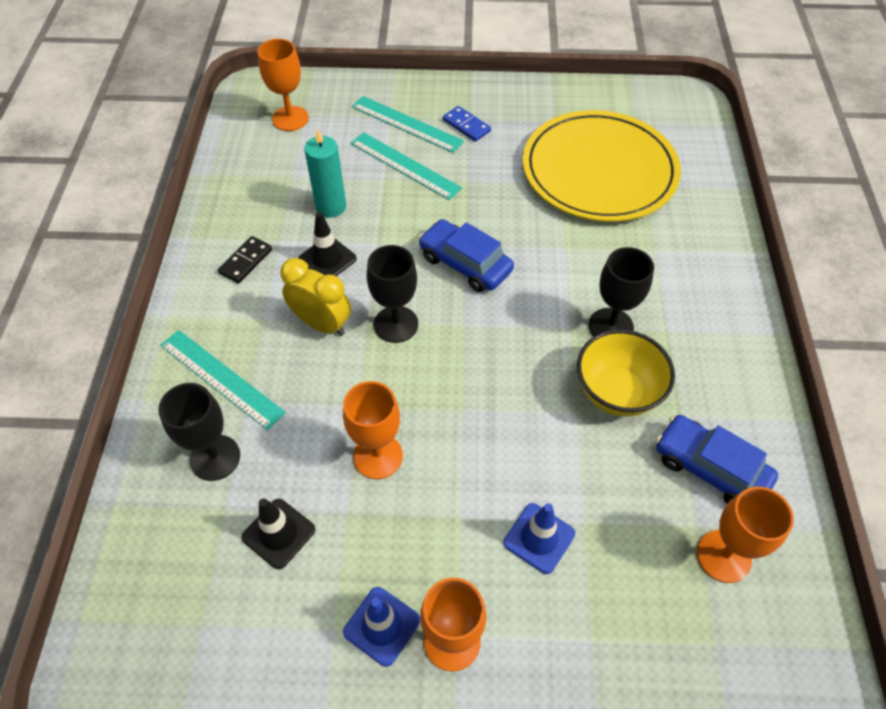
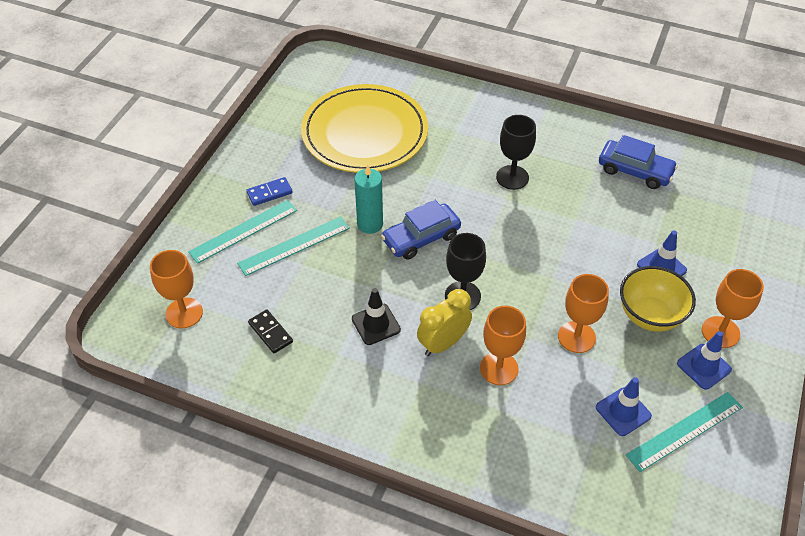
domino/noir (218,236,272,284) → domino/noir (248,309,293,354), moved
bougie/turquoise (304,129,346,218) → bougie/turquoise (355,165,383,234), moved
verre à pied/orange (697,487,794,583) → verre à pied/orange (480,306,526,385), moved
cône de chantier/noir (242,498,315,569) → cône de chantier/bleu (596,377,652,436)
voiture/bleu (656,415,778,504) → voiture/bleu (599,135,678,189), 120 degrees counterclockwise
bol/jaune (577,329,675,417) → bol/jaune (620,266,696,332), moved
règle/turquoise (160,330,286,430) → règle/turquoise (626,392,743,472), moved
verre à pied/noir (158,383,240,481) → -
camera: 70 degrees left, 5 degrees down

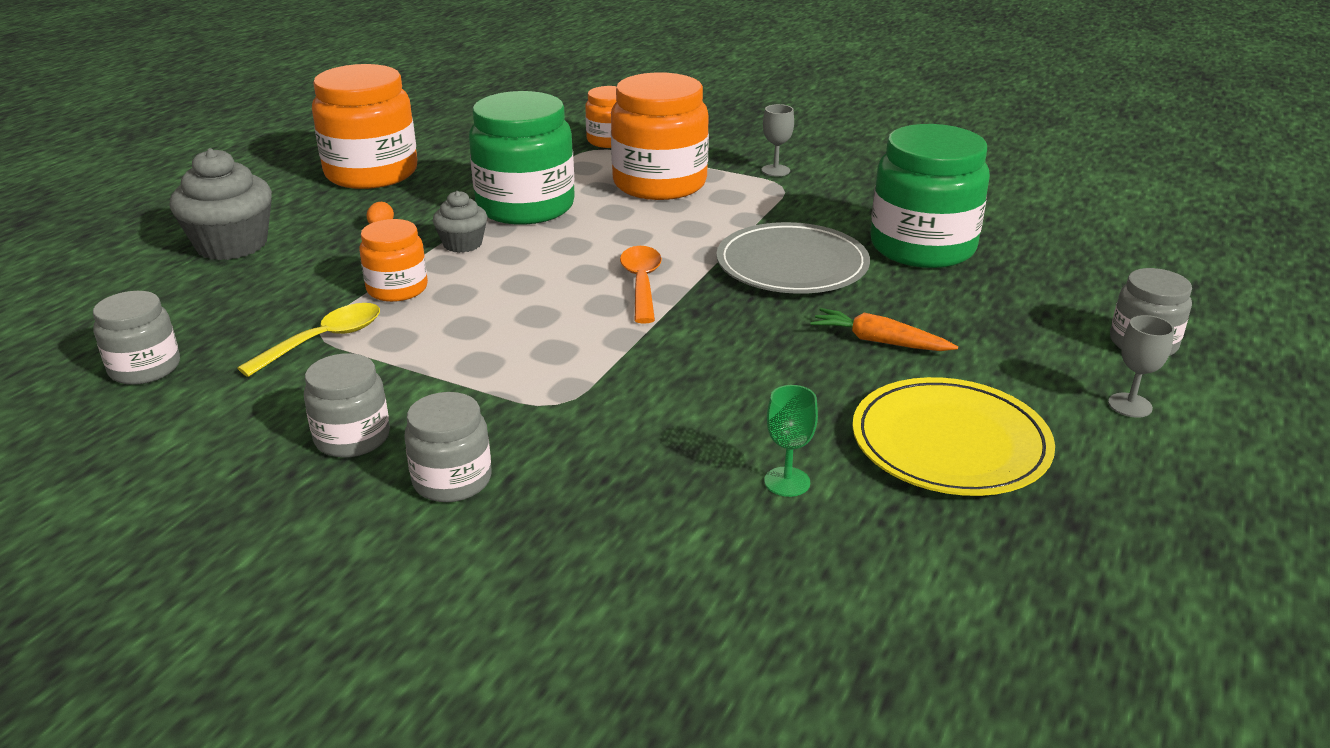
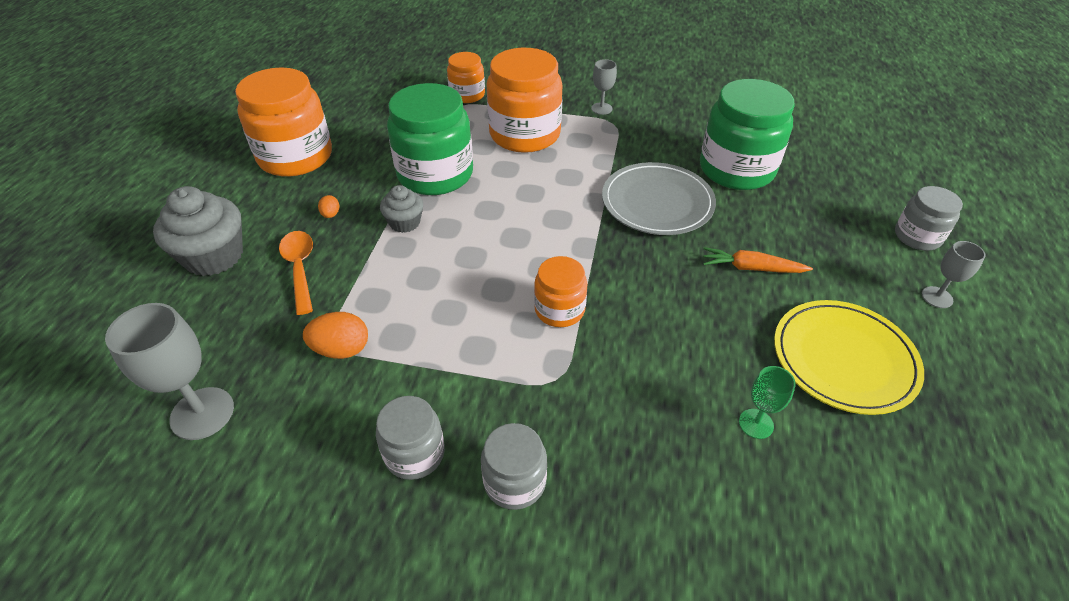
bocal/gris (93,291,180,385) → verre à pied/gris (105,303,234,440)
cuillère/orange (620,246,662,323) → cuillère/orange (279,231,313,315), moved
cuillère/jaune (237,303,380,377) → œuf/orange (303,312,368,359)
bocal/orange (359,219,428,302) → bocal/orange (534,256,588,327), moved
camera: 15 degrees left, 15 degrees up

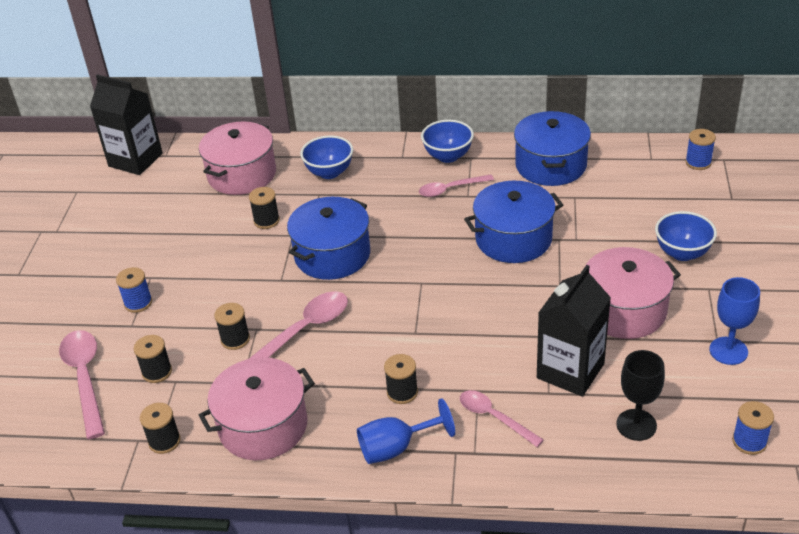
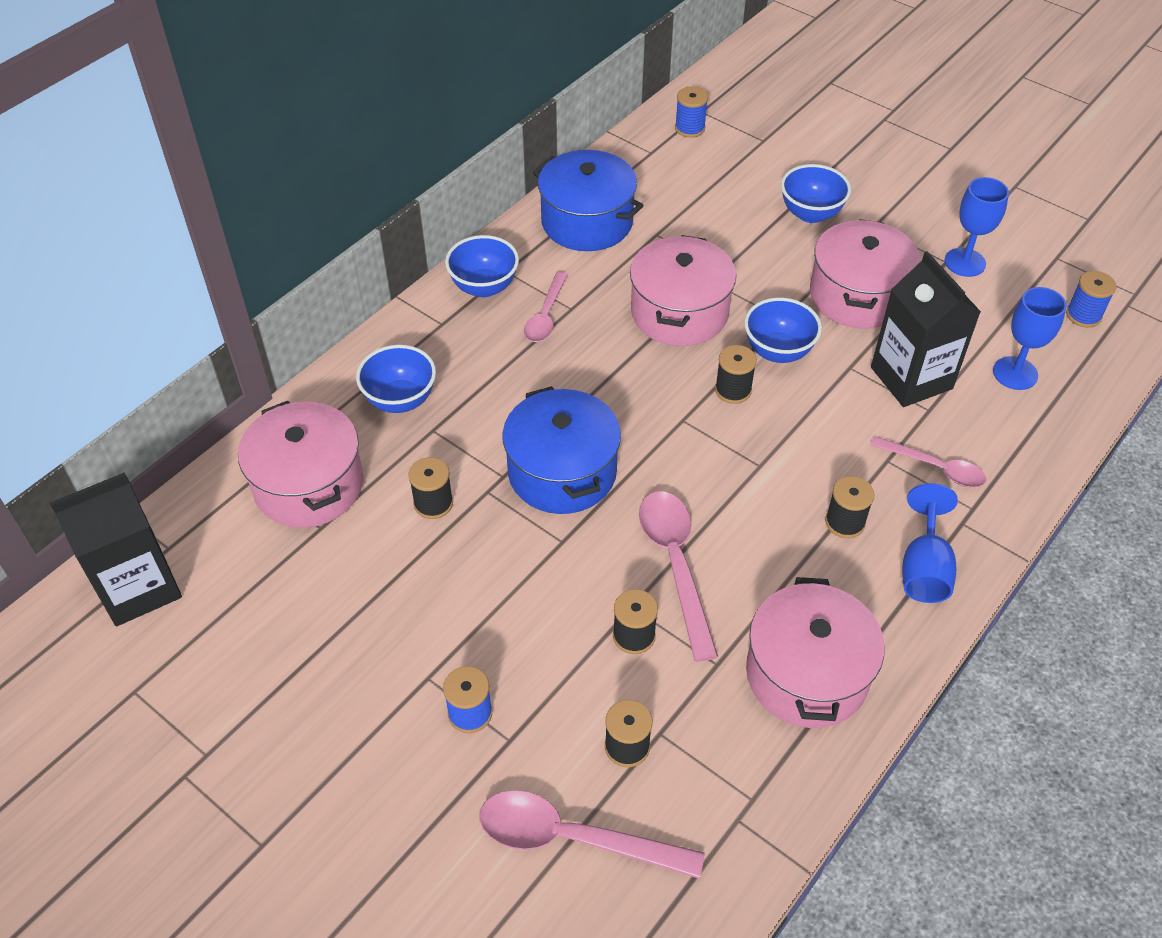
marmite/bleu (464,181,563,263) → marmite/rose (630,235,736,346)
bobine/noir (140,403,181,454) → bobine/noir (715,345,757,404), moved
- → bol/bleu (744,298,822,363)
cuillère/rose (460,390,544,447) → cuillère/rose (870,436,986,487), 135 degrees counterclockwise
verre à pied/noir (616,350,665,441) → verre à pied/bleu (993,287,1067,390)
camera: 60 degrees left, 10 degrees up

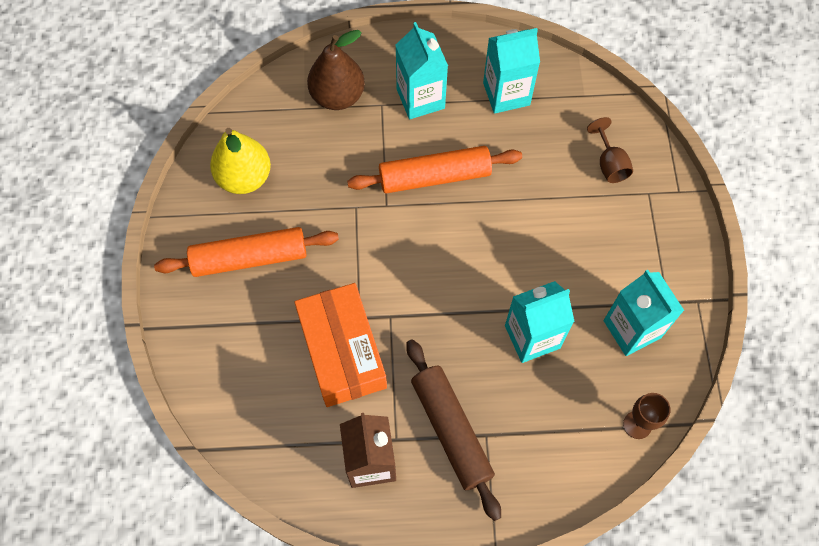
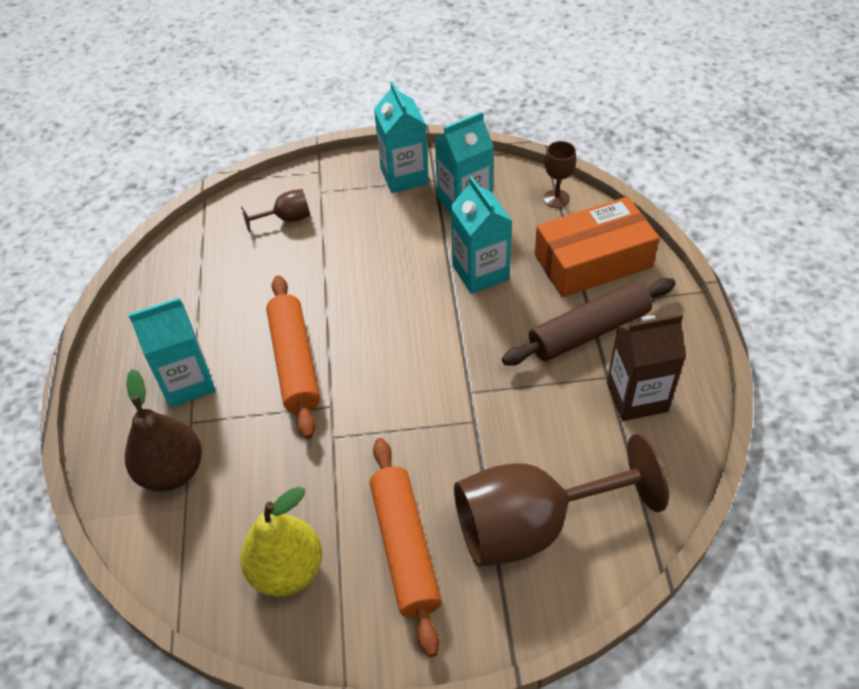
brique de lait/turquoise (483,28,540,114) → brique de lait/turquoise (374,81,429,193), moved
- → verre à pied/marron (454,434,669,567)
boîte/orange (294,283,387,407) → boîte/orange (535,197,660,297), moved
camera: 90 degrees left, 15 degrees down

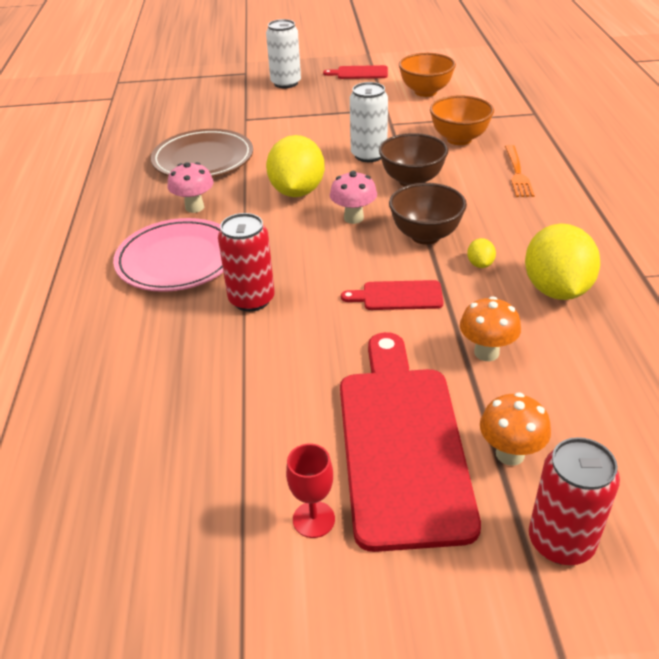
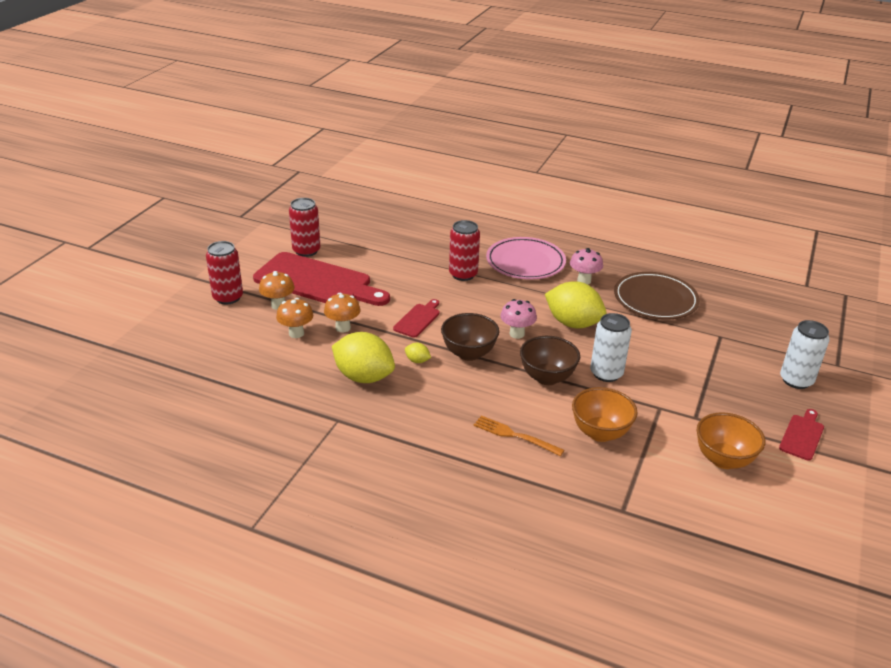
- → champignon/orange (276,298,313,338)
verre à pied/rouge (286,444,335,538) → canette/rouge (289,198,321,257)
camera: 115 degrees right, 5 degrees down

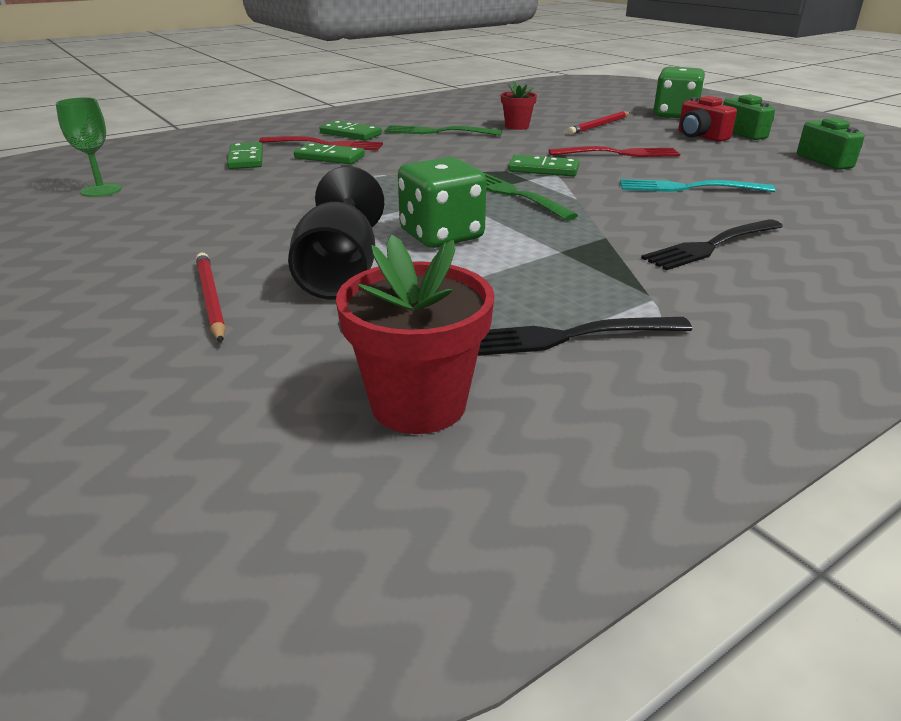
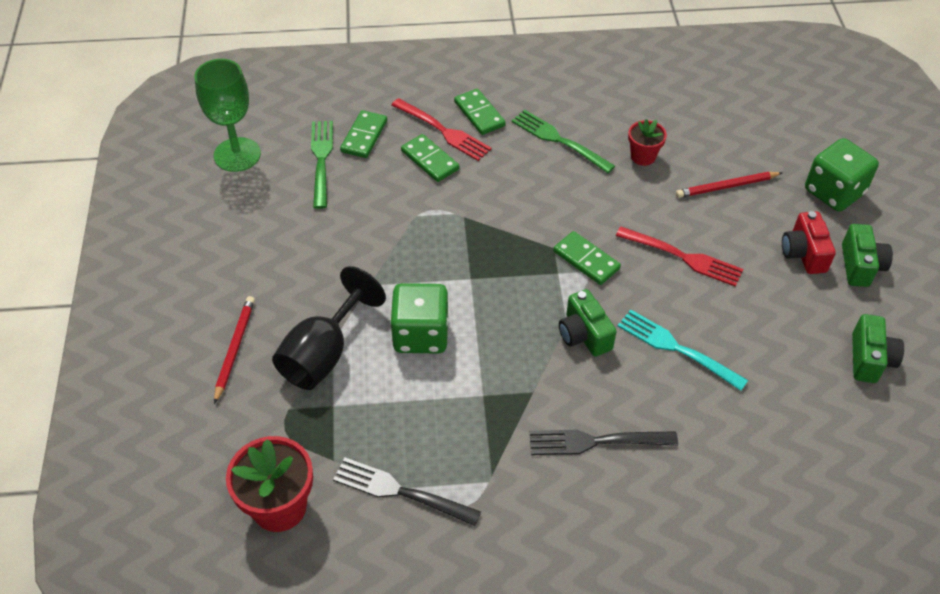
verre à pied/vert (56,97,122,197) → verre à pied/vert (194,59,261,172), x1.53
fourchette/vert (484,173,578,220) → fourchette/vert (311,121,333,209), moved
- → appareil photo/vert (559,289,617,357)
camera: 30 degrees right, 20 degrees up

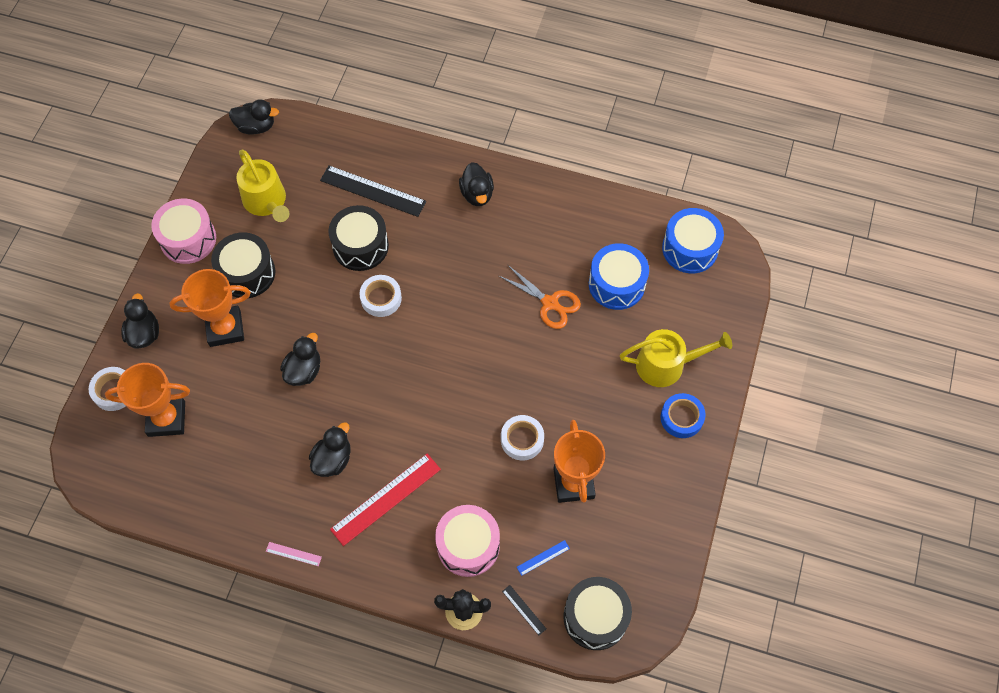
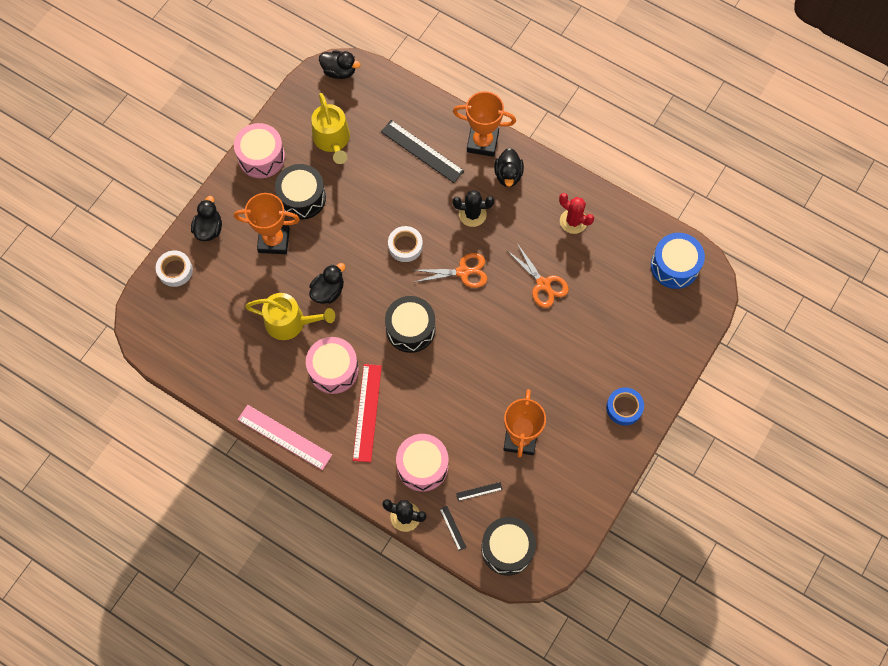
règle/rose (266,542,322,566) → règle/rose (238,405,332,470), x2.24
arrosoir/jaune (620,329,732,387) → arrosoir/jaune (245,293,335,340), moved
canard/noir (309,422,351,477) → tambour/rose (306,337,359,394)
règle/rouge (330,454,441,546) → règle/rouge (353,364,382,462), 60 degrees counterclockwise
tambour/noir (328,205,389,271) → tambour/noir (385,296,436,353), moved
- → ciseaux/orange (413,253,487,288)
trophée/orange (105,363,190,437) → trophée/orange (453,91,516,157), moved
- → cactus/noir (453,190,494,227)
règle/bleu (517,540,570,576) → règle/noir (456,482,502,501)
- → cactus/rouge (559,193,594,234)
ruban adhésif/blanc (501,415,544,460) → -
tambour/bleu (589,243,649,310) → -
camera: 15 degrees right, 5 degrees up

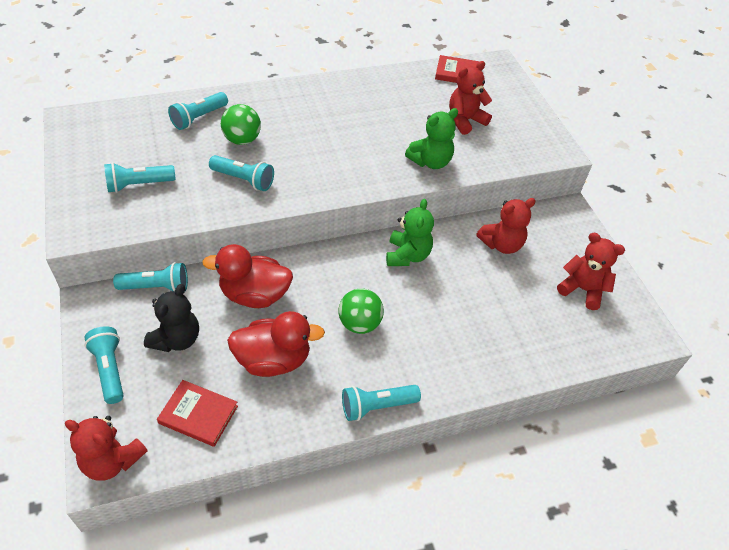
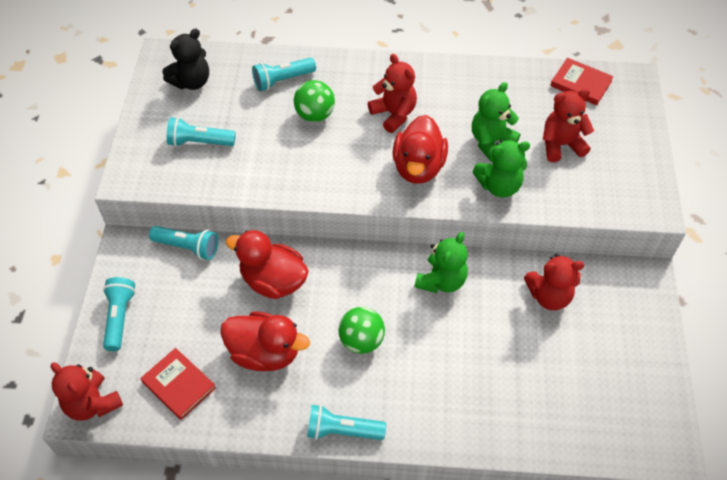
ours en peluche/noir (144,284,199,352) → ours en peluche/noir (163,29,209,90), moved
ours en peluche/rouge (557,233,625,310) → ours en peluche/rouge (368,54,417,133), moved
- → canard/rouge (392,115,448,184)
- → ours en peluche/vert (472,82,521,162)
lampe de poche/turquoise (209,155,274,191) → -
camera: 25 degrees right, 5 degrees up

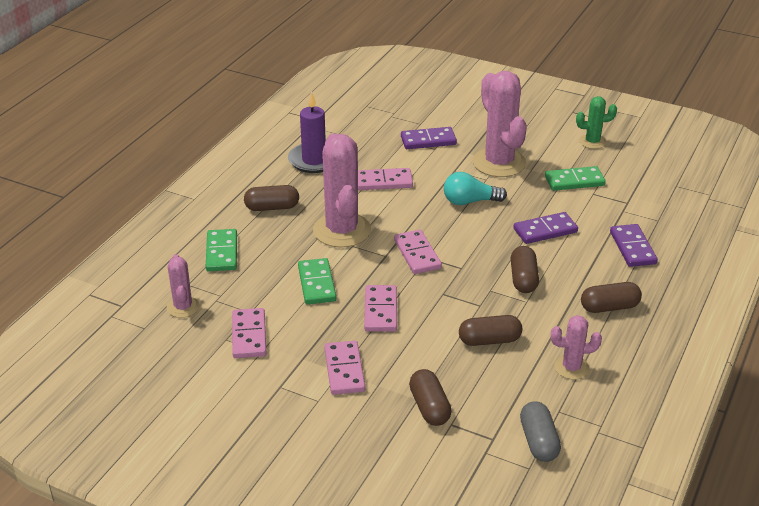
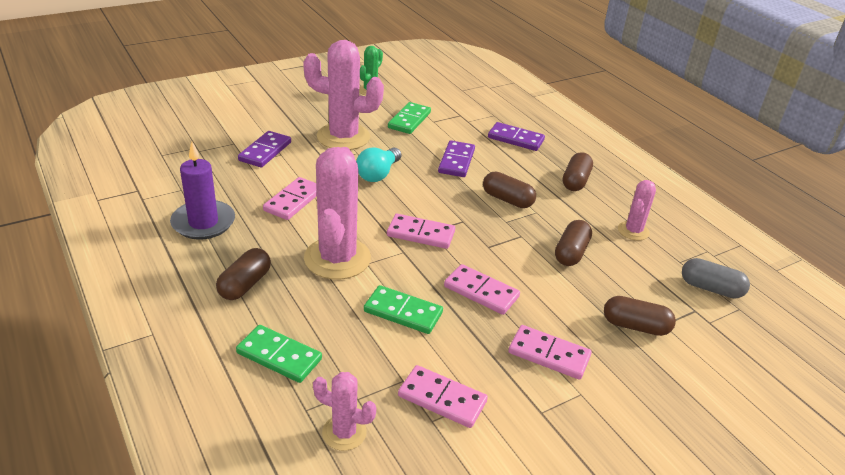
cactus/rose (313,134,371,248) → cactus/rose (304,147,371,280), 75 degrees clockwise
camera: 60 degrees left, 0 degrees up

